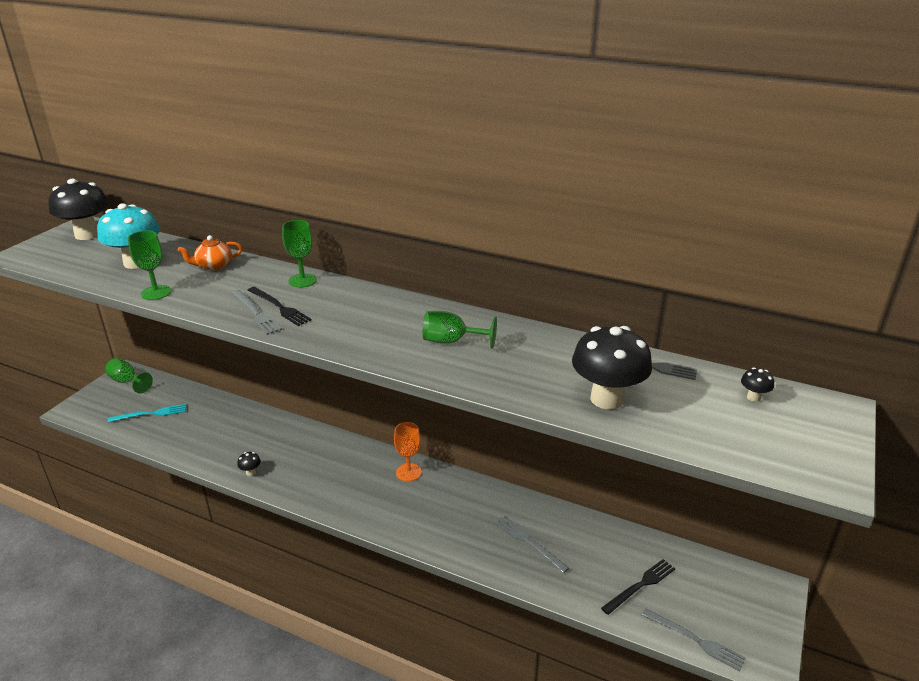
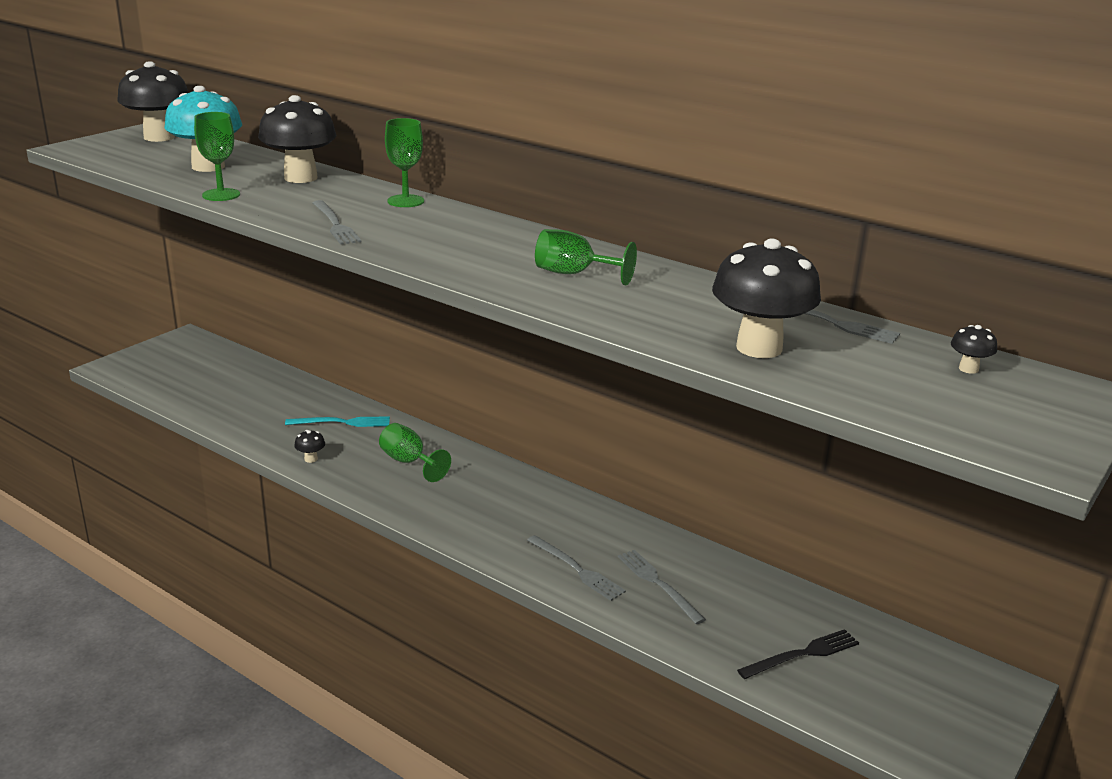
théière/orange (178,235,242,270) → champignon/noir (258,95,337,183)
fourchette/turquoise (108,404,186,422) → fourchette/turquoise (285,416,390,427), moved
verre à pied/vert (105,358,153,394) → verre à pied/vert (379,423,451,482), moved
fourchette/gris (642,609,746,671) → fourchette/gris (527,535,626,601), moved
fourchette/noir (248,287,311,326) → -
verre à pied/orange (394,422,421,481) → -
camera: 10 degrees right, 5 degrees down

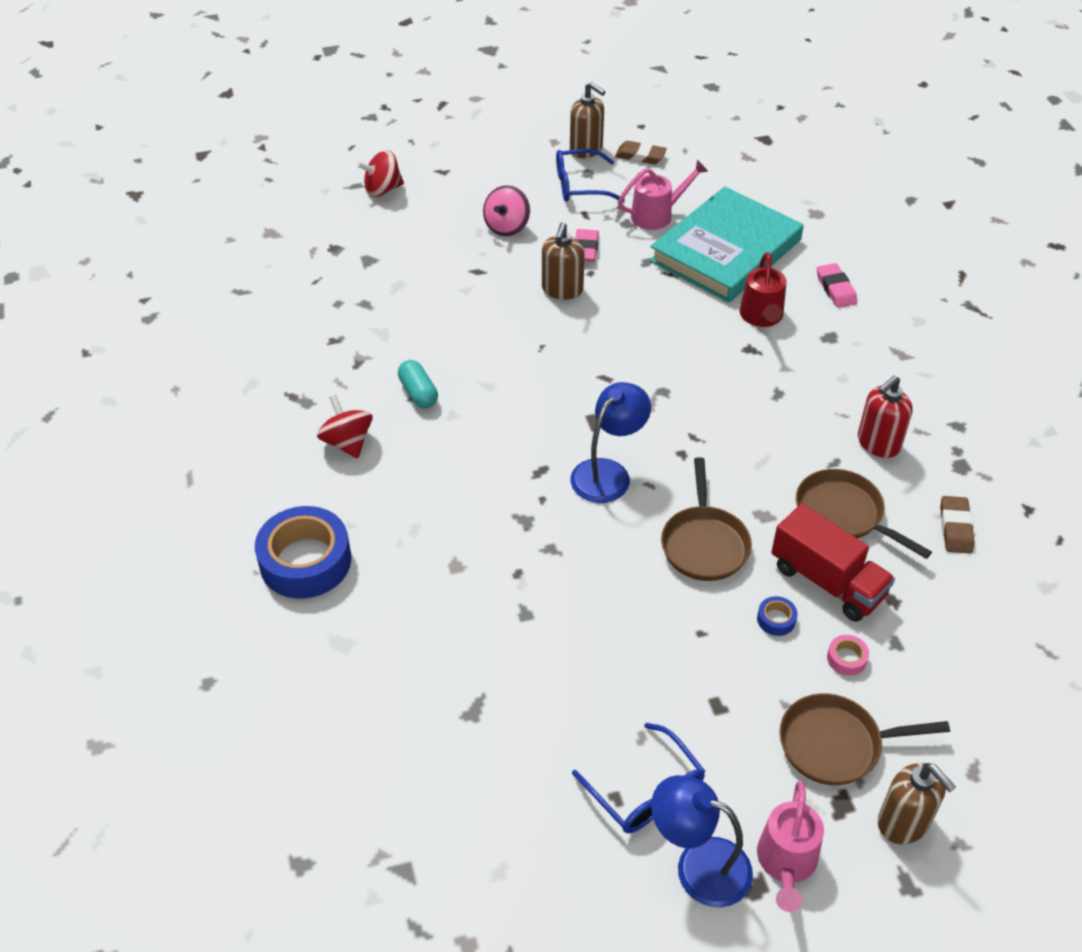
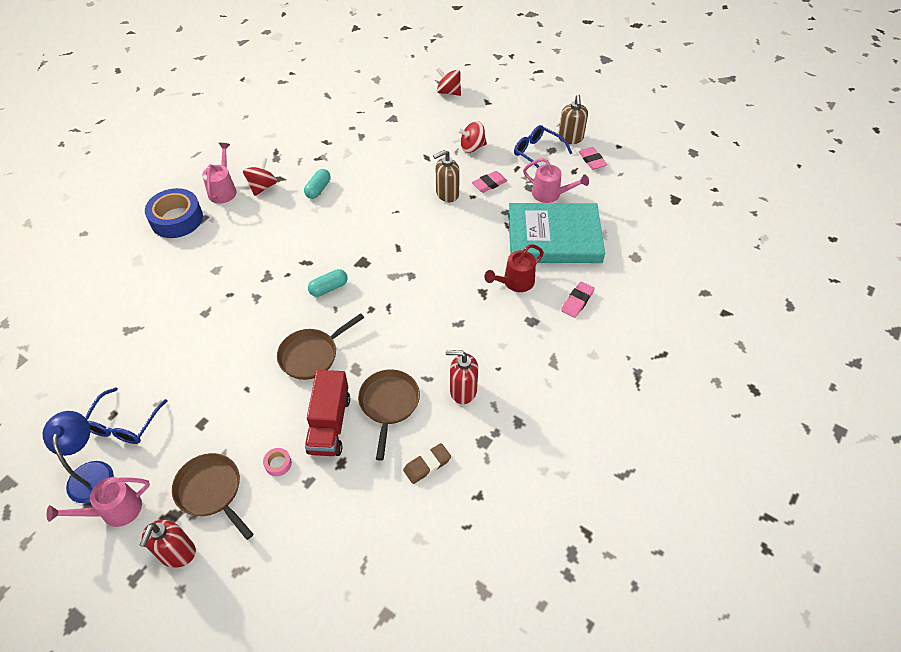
distributeur de savon/marron (878,763,956,844) → distributeur de savon/rouge (139,520,196,568)
- → arrosoir/rose (202,143,237,204)
lampe/bleu (571,382,651,503) → gélule/turquoise (308,269,347,297)
toupie/rose (483,185,530,237) → toupie/rouge (458,121,487,153)
gomme/marron (615,141,667,164) → gomme/rose (579,147,607,170)
ruban adhésif/bleu (757,596,798,636) → -
camera: 50 degrees right, 5 degrees up

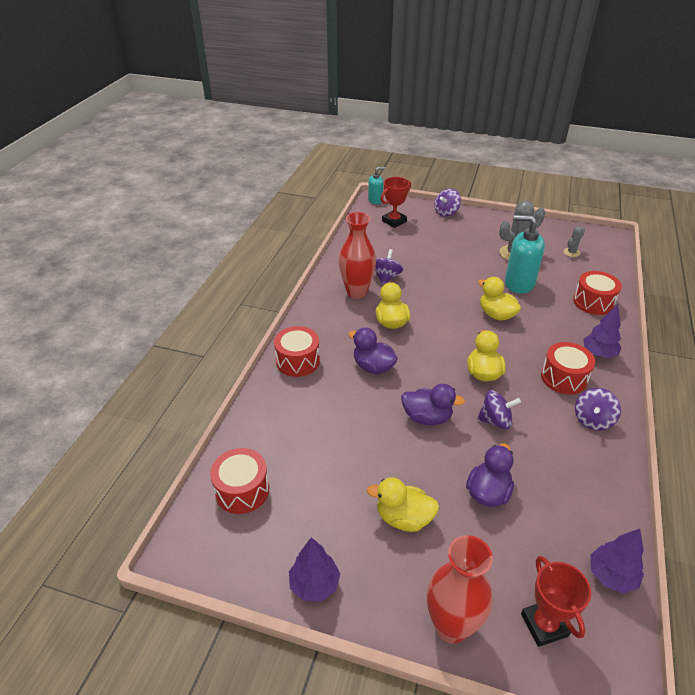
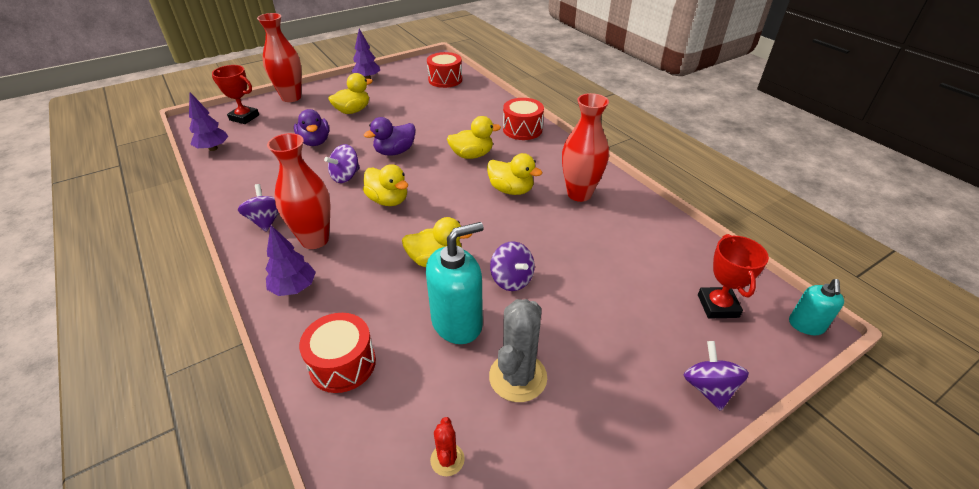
tambour/rouge (541,342,595,395) → vase/rouge (267,133,330,249)
cactus/gris (564,226,585,257) → cactus/rouge (430,417,465,476)
canard/violet (348,327,398,374) → canard/jaune (447,116,501,159)
toupie/violet (375,249,403,285) → toupie/violet (490,241,535,291), moved
camera: 130 degrees right, 0 degrees up

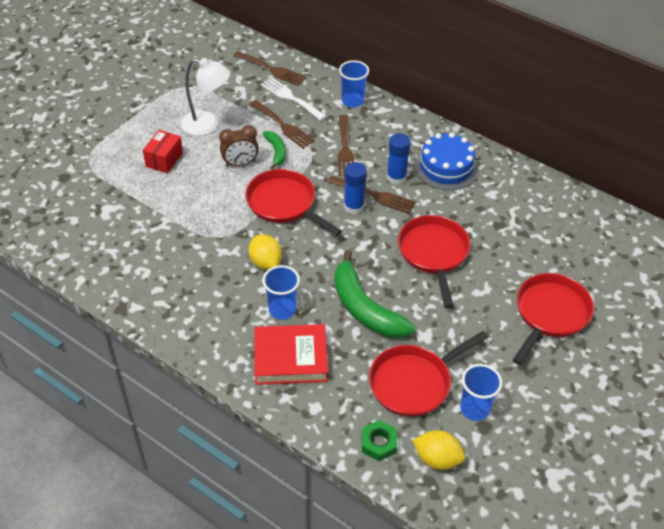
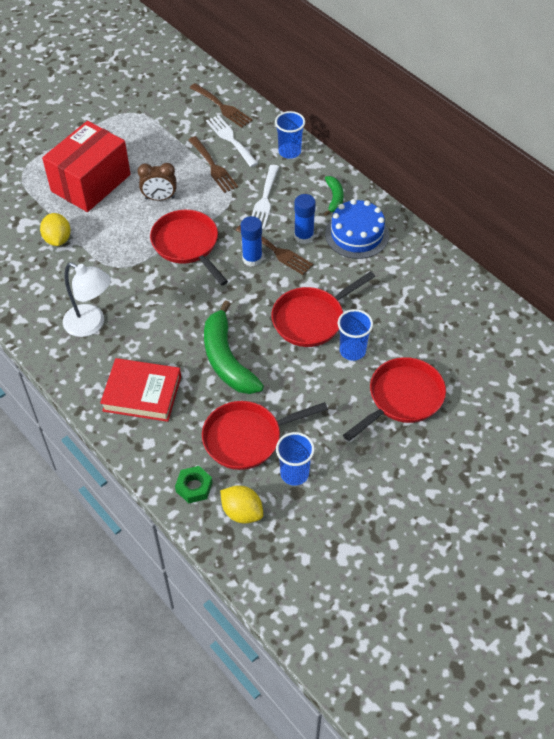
citron/jaune (248,234,282,270) → citron/jaune (40,213,71,246), moved
boîte/rouge (143,130,183,174) → boîte/rouge (42,121,131,212), x2.08
lampe/blanc (181,58,231,136) → lampe/blanc (63,262,111,337), moved
fourchette/marron (338,115,354,177) → fourchette/blanc (252,165,279,229)
poêle/rouge (398,215,471,308) → poêle/rouge (271,271,375,347), 135 degrees counterclockwise
banane/vert (263,131,286,170) → banane/vert (324,176,344,216), moved
gobelet/bleu (262,265,300,320) → gobelet/bleu (338,309,373,361), moved
camera: 15 degrees right, 5 degrees up

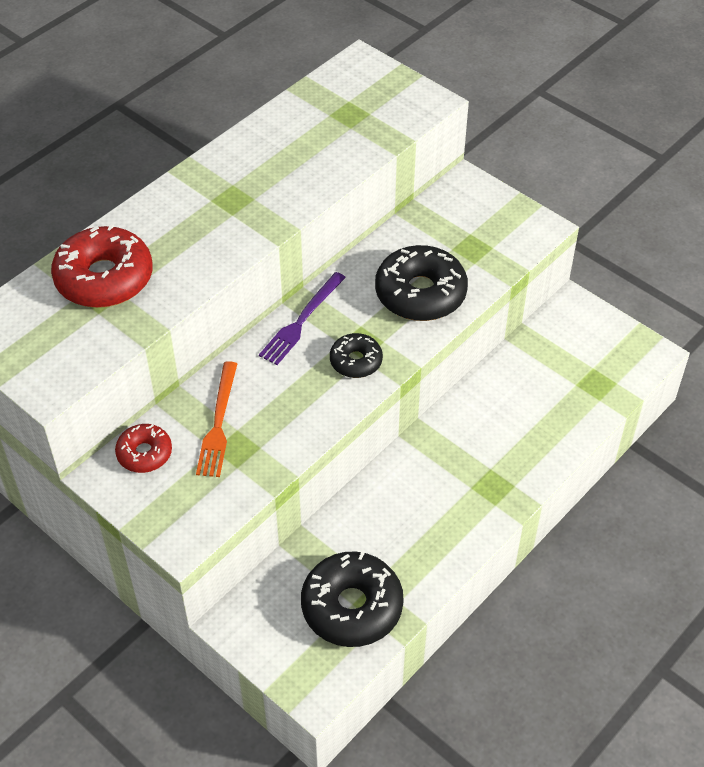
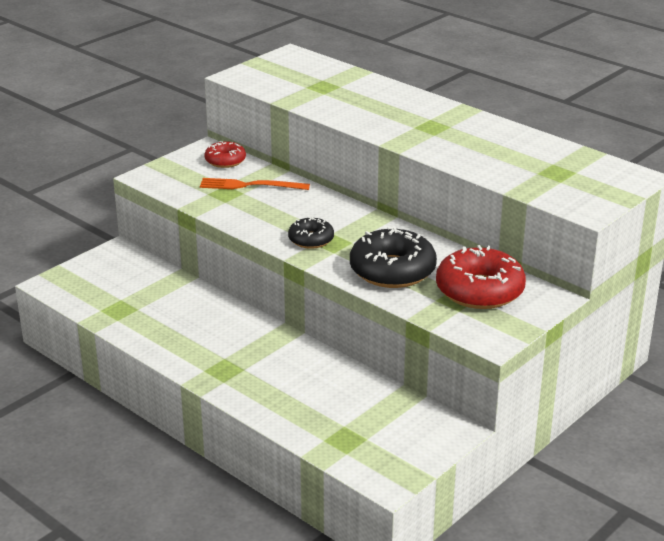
beignet/rouge (51,224,153,308) → beignet/rouge (436,245,526,309), moved
fourchette/violet (259,272,346,365) → -
beignet/noir (301,552,404,647) → -
camera: 90 degrees right, 20 degrees down

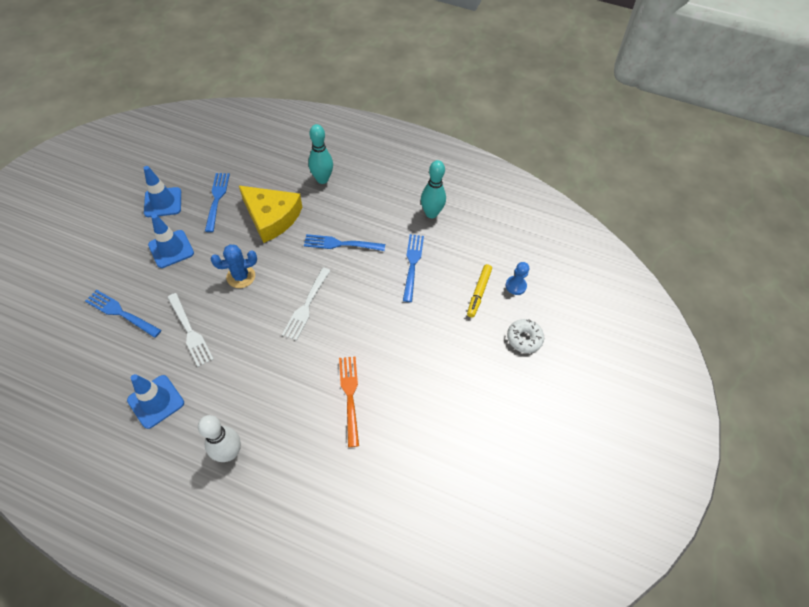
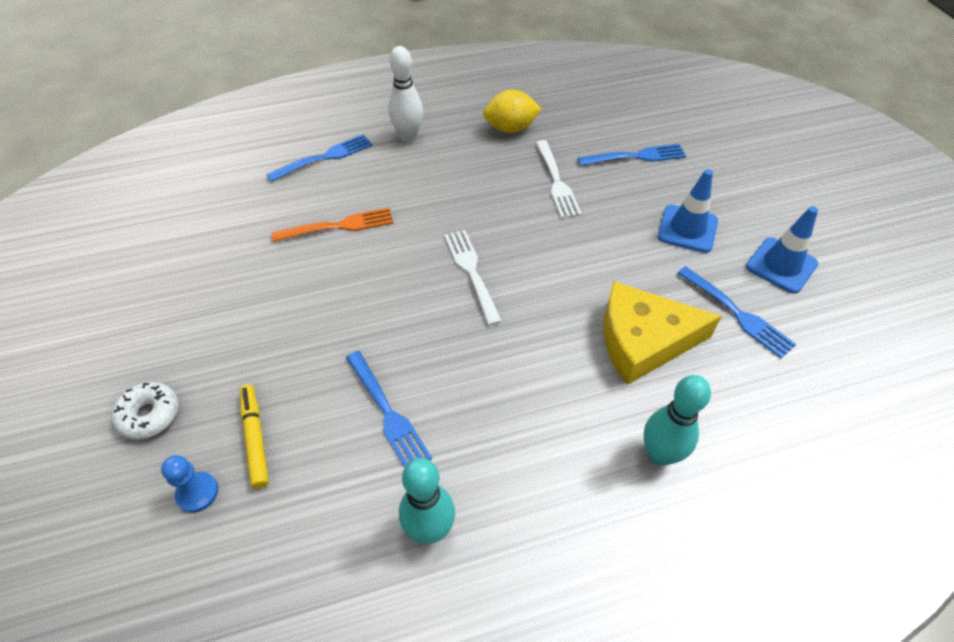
fourchette/bleu (304,234,385,251) → fourchette/bleu (266,134,372,182), moved
fourchette/orange (339,356,359,447) → fourchette/orange (271,208,393,242), 60 degrees counterclockwise
cône de chantier/bleu (127,374,184,429) → citron/jaune (483,90,541,133)
fourchette/blanc (167,293,214,367) → fourchette/blanc (536,140,582,218), 120 degrees counterclockwise
cactus/bleu (210,244,257,288) → -
camera: 145 degrees right, 5 degrees down

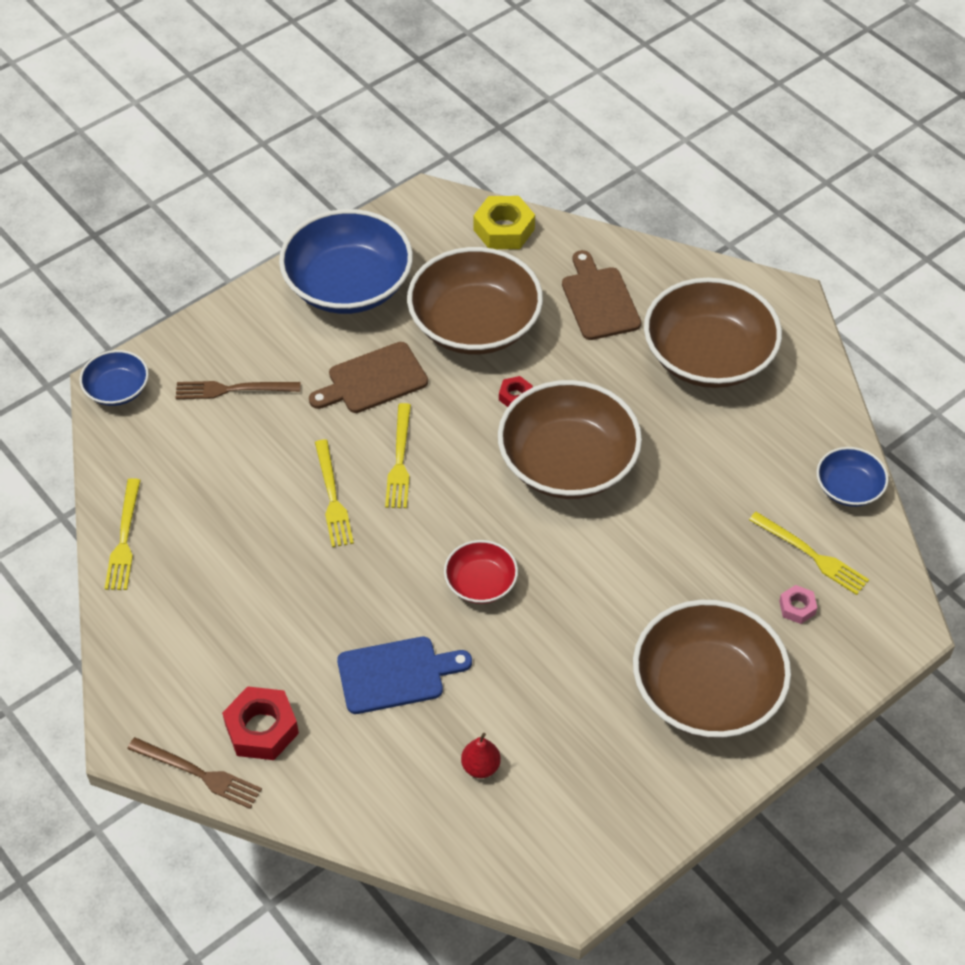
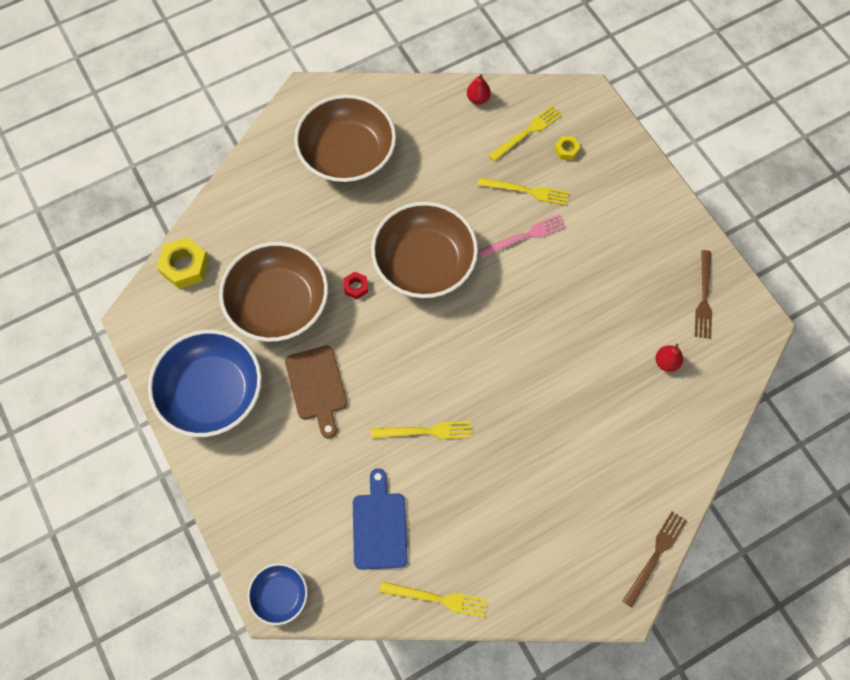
planche à découper/bleu (337,637,472,714) → planche à découper/bleu (353,468,408,570), moved
bol/bleu (816,447,889,507) → poire/rouge (467,74,491,104)
fourchette/jaune (385,403,411,508) → fourchette/jaune (478,177,569,205), moved
- → fourchette/rose (478,215,566,258)
écrou/rose (779,585,817,624) → écrou/jaune (554,136,581,160)
fourchette/marron (176,381,301,399) → fourchette/marron (695,250,712,339), moved
écrou/rouge (222,686,299,760) → -
bol/rouge (444,540,518,604) → -
planche à découper/marron (562,250,641,340) → -
bol/marron (633,600,791,738) → -
camera: 80 degrees left, 15 degrees up

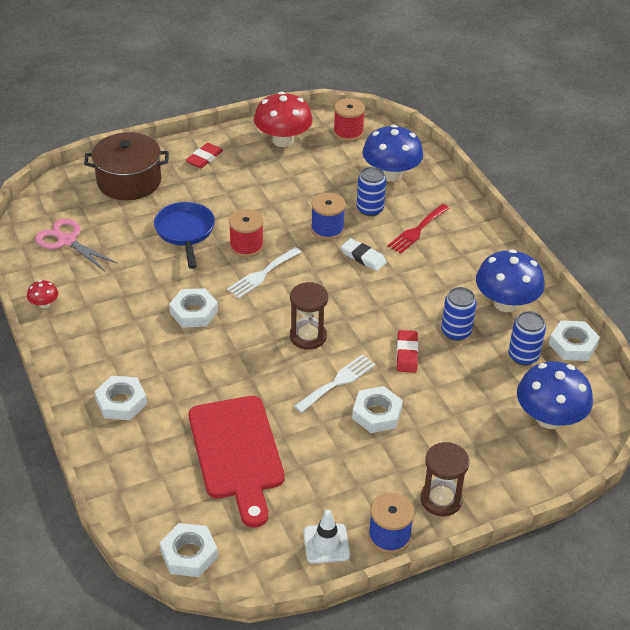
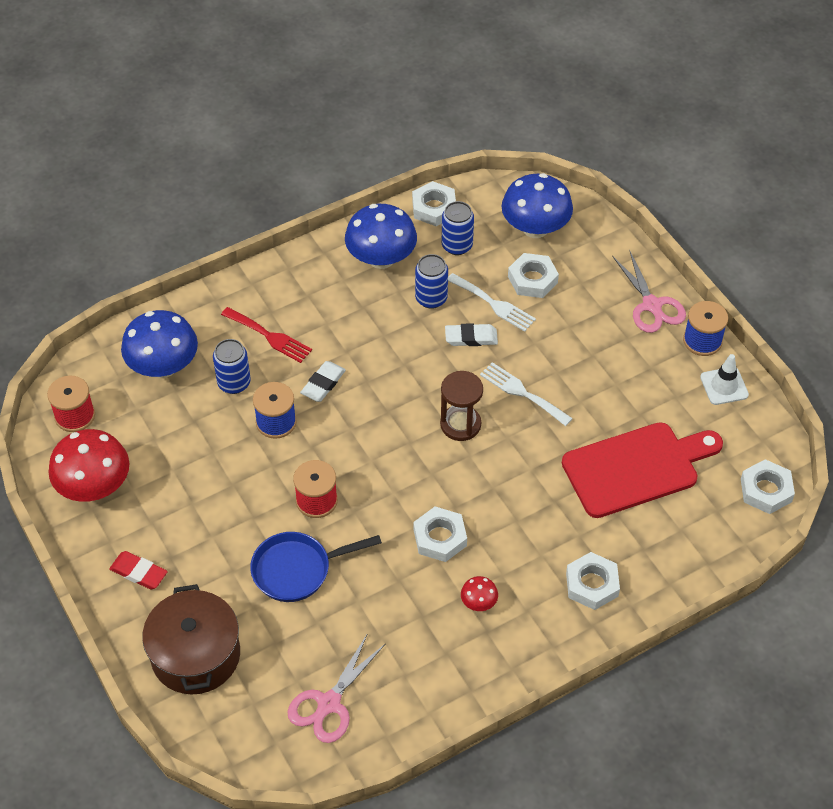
gomme/rouge (396,330,418,373) → gomme/blanc (445,323,498,346)
fourchette/blanc (227,247,301,298) → fourchette/blanc (448,273,536,332), moved
champignon/rouge (27,280,58,309) → champignon/rouge (461,576,498,611), moved
écrou/blanc (352,386,403,433) → écrou/blanc (508,253,559,298), moved
sablier/marron (420,442,469,517) → ciseaux/rose (612,250,686,333)
camera: 95 degrees left, 10 degrees up

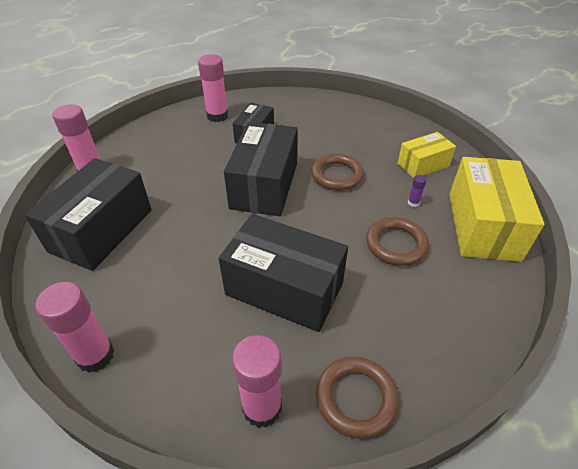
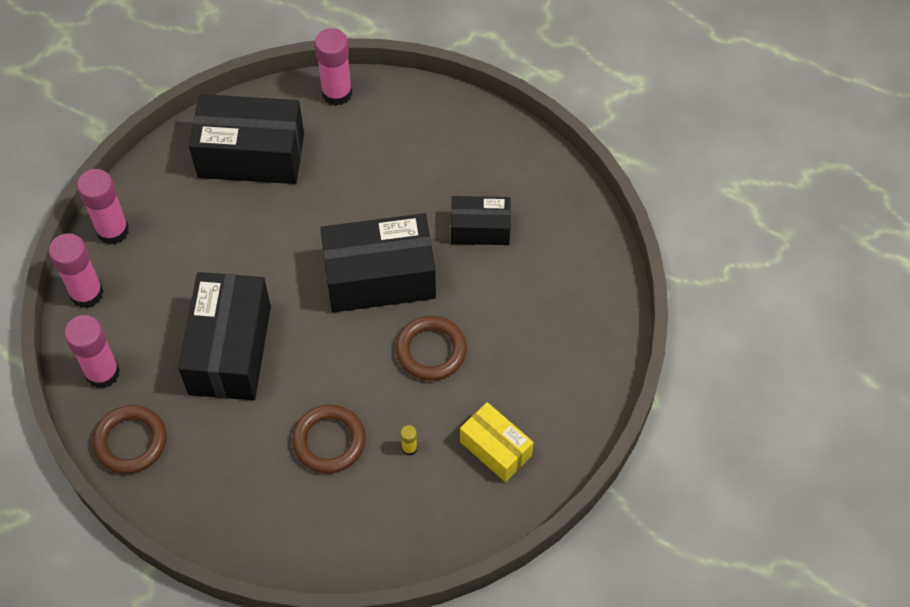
bâton de colle/rose (198,54,228,122) → bâton de colle/rose (49,233,104,308), moved
bâton de colle/violet (408,175,427,207) → bâton de colle/jaune (401,425,417,456)
boîte/jaune (449,157,545,262) → -
camera: 70 degrees right, 15 degrees up

